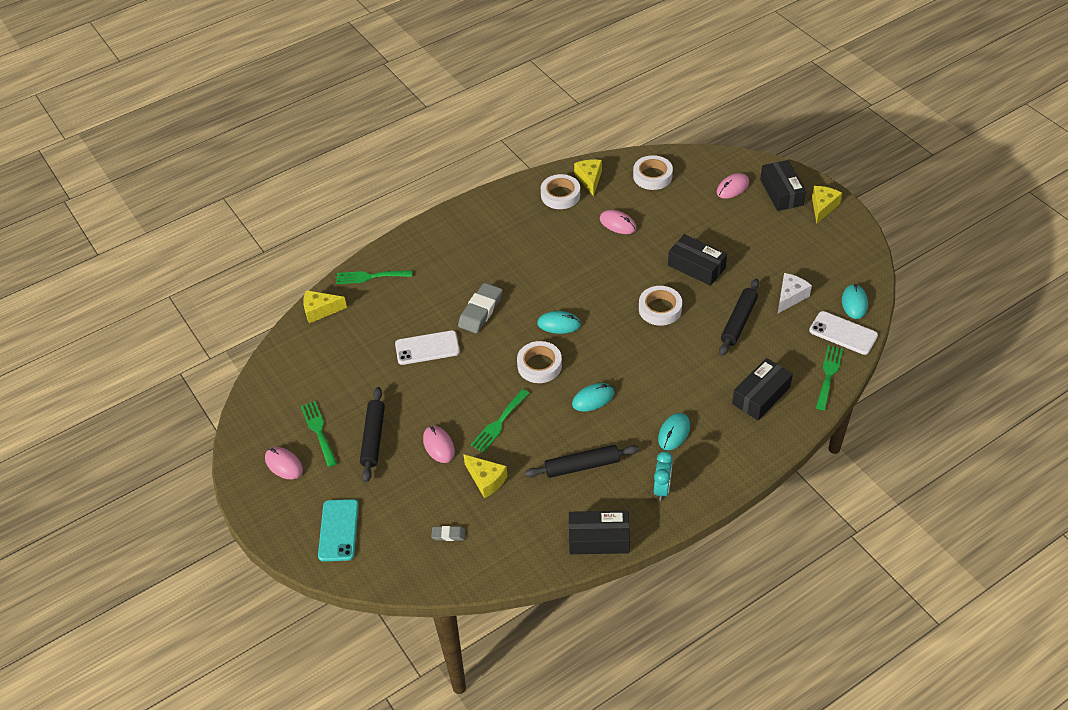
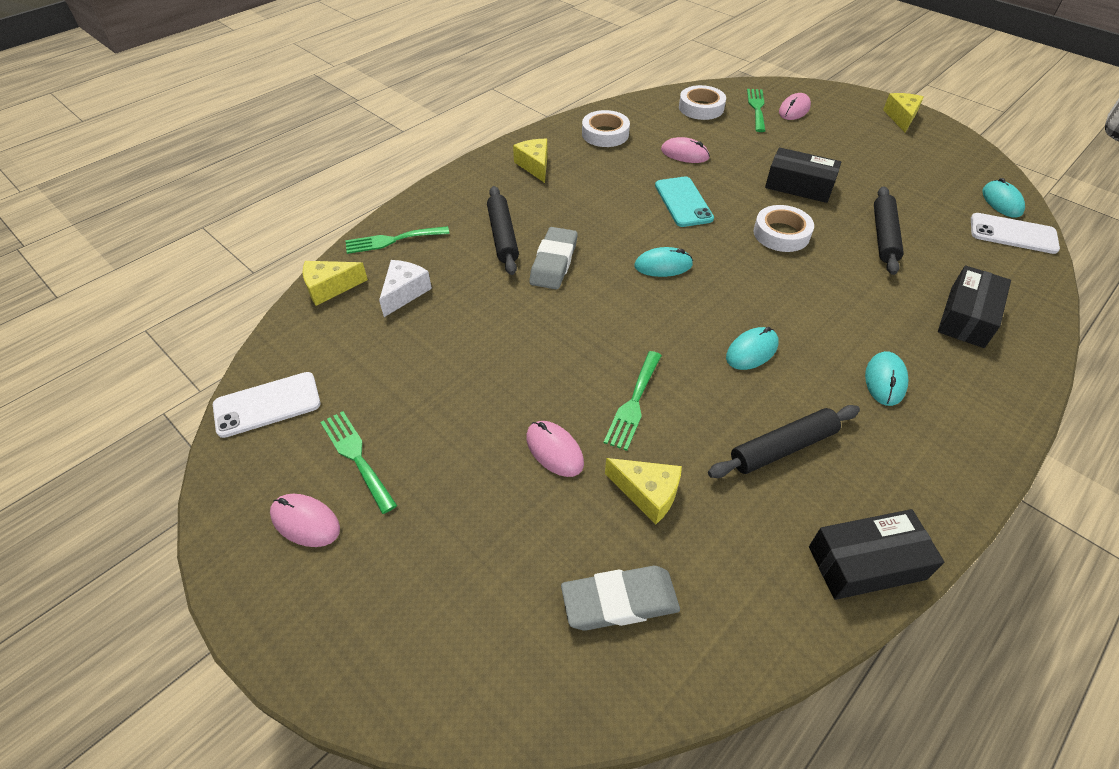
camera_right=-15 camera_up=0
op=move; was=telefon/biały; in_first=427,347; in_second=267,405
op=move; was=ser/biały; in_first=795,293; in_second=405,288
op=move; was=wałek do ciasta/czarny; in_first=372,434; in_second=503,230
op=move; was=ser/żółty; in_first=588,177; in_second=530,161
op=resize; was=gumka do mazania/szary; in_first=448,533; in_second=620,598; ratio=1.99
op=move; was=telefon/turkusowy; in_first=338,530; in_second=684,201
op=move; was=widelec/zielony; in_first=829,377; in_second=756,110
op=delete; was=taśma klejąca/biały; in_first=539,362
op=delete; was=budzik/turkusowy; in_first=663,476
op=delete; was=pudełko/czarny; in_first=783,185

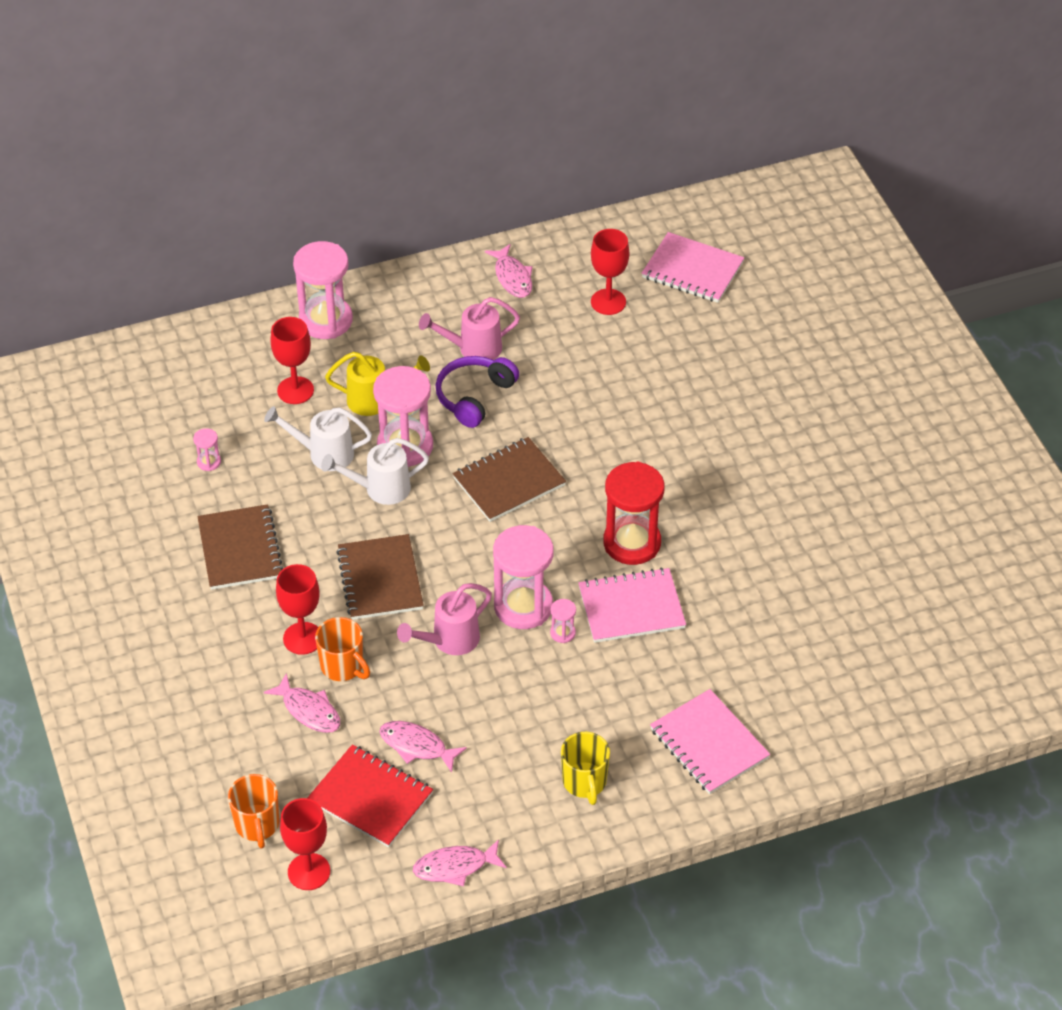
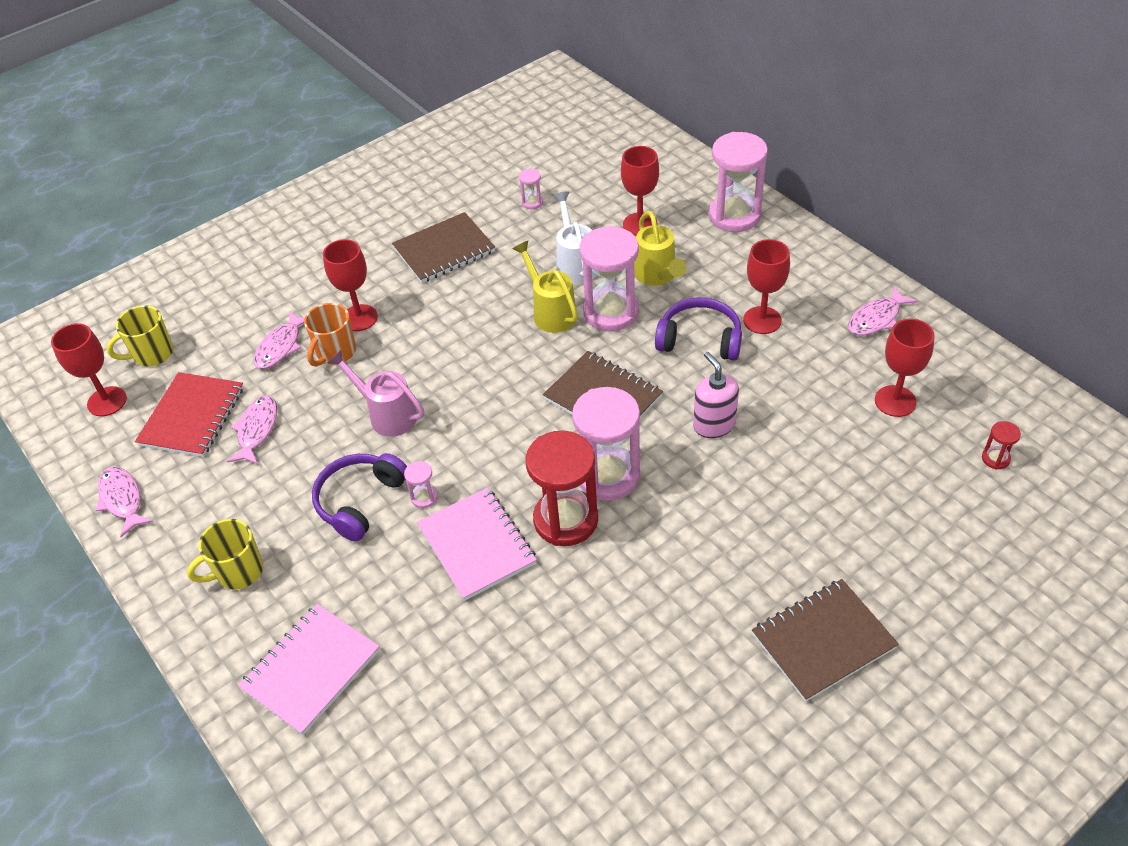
camera_right=75 camera_up=0
op=recolor; was=kubek/pomarańczowy; now=kubek/żółty; in_first=253,811; in_second=139,335
op=insert; now=słuchawki/fioletowy; in_second=359,497
op=recolor; was=konewka/biały; now=konewka/żółty; in_first=375,471; in_second=545,287
op=move; was=klepsydra/różowy; in_first=523,577; in_second=606,444
op=insert; now=dozownik mydła/różowy; in_second=716,395
op=replace; was=konewka/różowy; now=kielich/czerwony; in_first=469,328; in_second=766,286
op=move; was=zeszyt/brązowy; in_first=380,577; in_second=825,640
op=replace; was=zeszyt/różowy; now=klepsydra/czerwony; in_first=693,267; in_second=1001,445

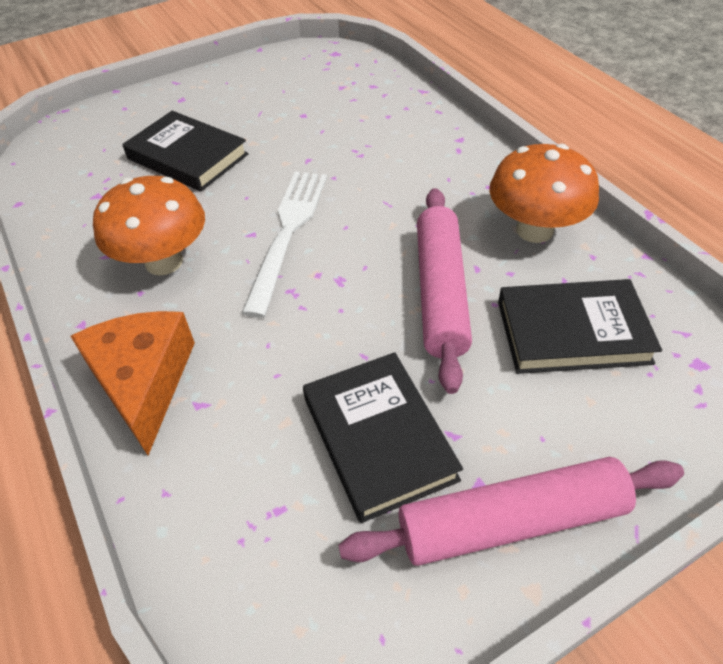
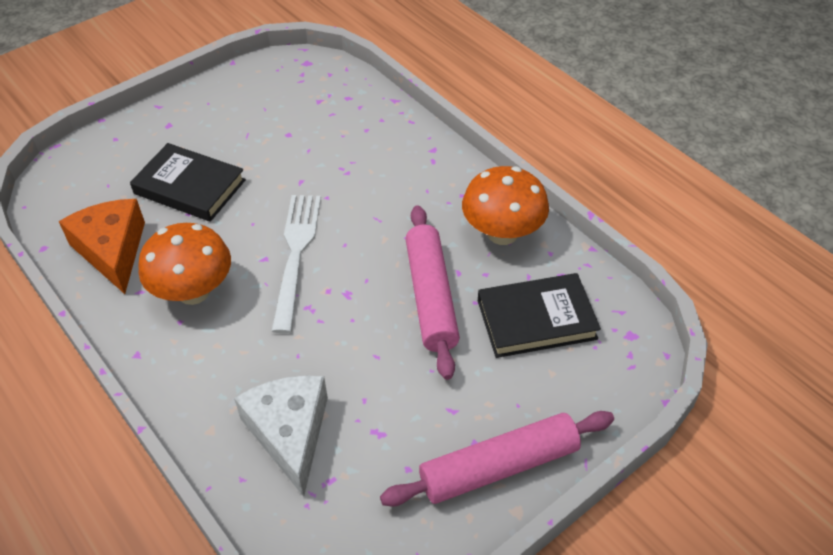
camera_right=-10 camera_up=0
op=move; was=ser/pomarańczowy; in_first=133,383; in_second=102,246
op=insert; now=ser/biały; in_second=281,436
op=delete; was=książka/czarny; in_first=383,437

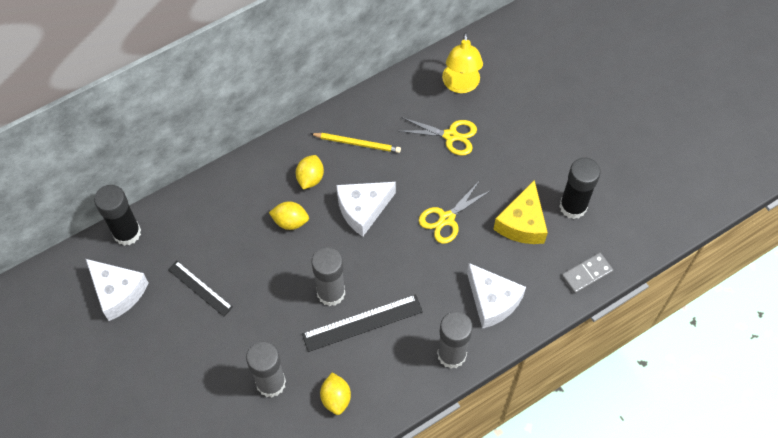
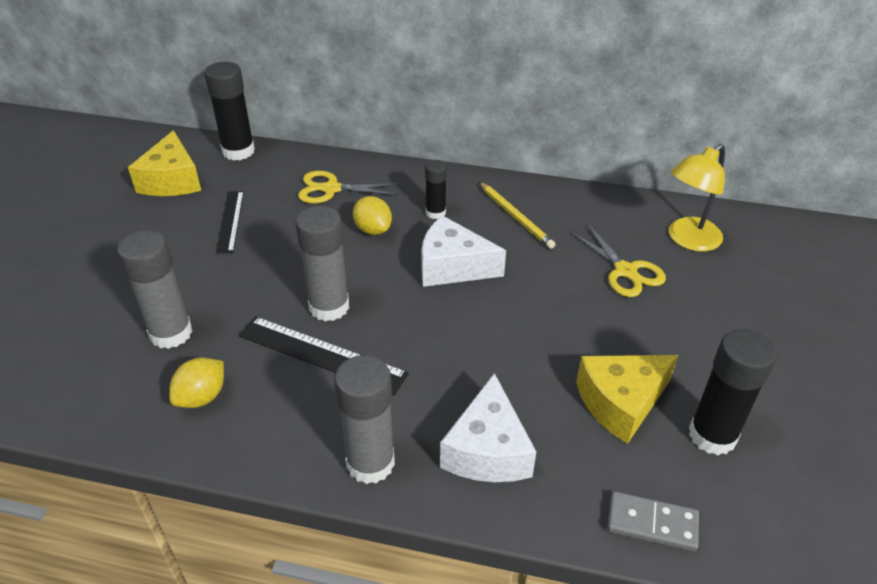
camera_right=45 camera_up=-20
op=recolor; was=ser/biały; now=ser/żółty; in_first=117,290; in_second=164,163
op=move; was=nożyczki/żółty; in_first=455,212; in_second=349,187
op=replace; was=cytryna/żółty; now=klej w sztyfcie/czarny; in_first=310,172; in_second=436,189

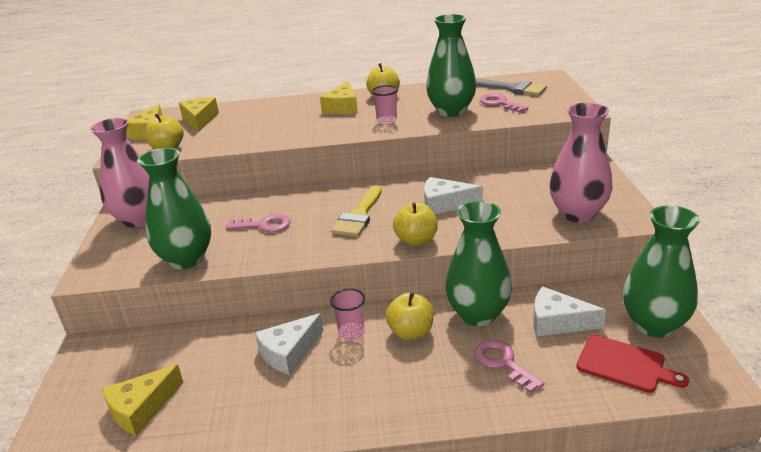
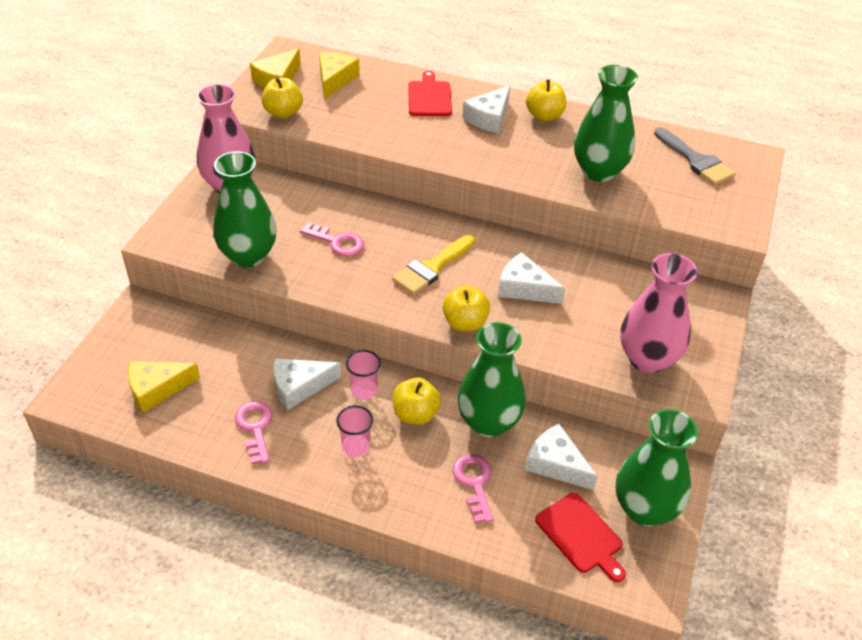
camera_right=20 camera_up=15
op=move; was=klucz/różowy; in_first=504,103; in_second=254,432
op=move; was=szklanka/różowy; in_first=385,105; in_second=354,431
op=insert; now=deska do krojenia/czerwony; in_second=430,93
op=recolor; was=ser/żółty; now=ser/biały; in_first=339,97; in_second=486,109

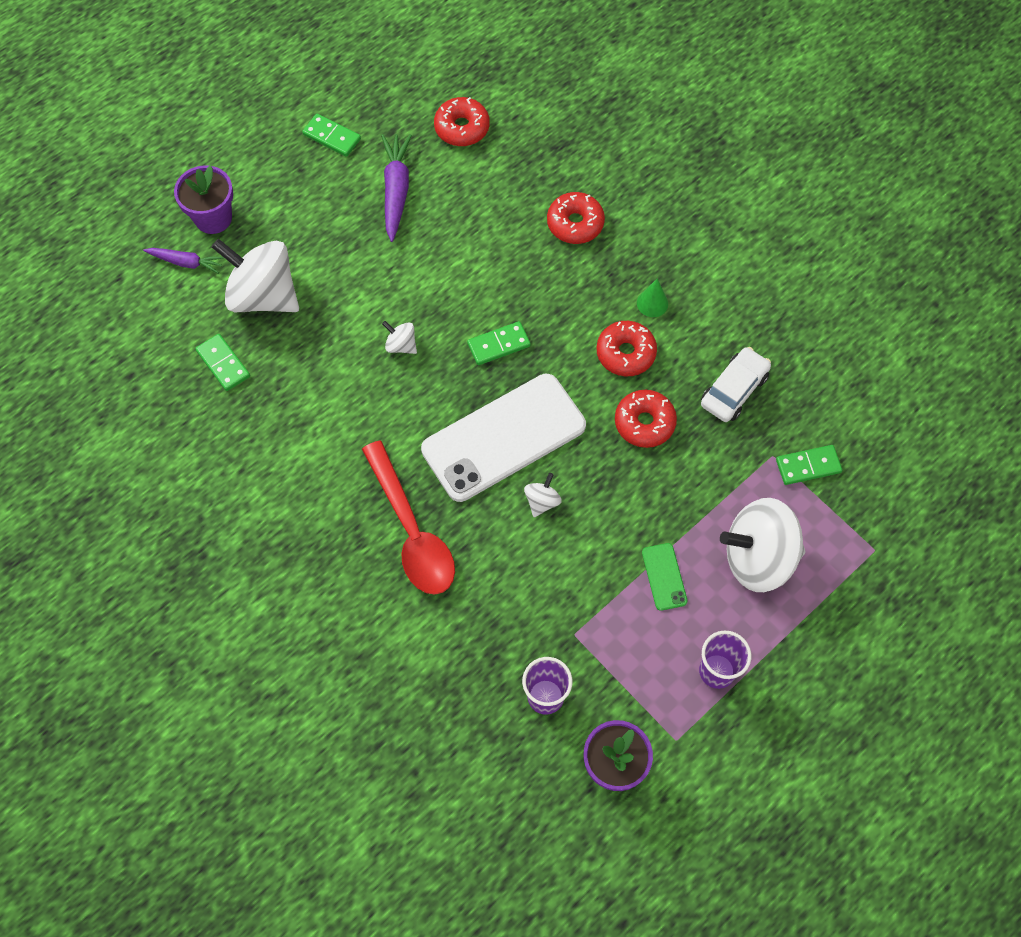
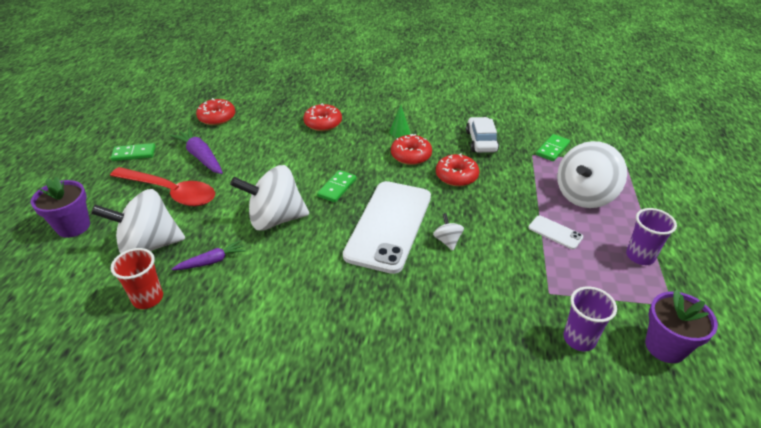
camera_right=-40 camera_up=-25
op=move; was=łyżka/czerwony; in_first=408,517; in_second=162,186
op=replace; was=kostka domina/zielony; now=szklanka/czerwony; in_first=222,362; in_second=136,278
op=move; was=marchewka/fioletowy; in_first=183,261; in_second=209,255
op=resize; was=bączek/biały; in_first=399,337; in_second=269,198; ratio=2.31
op=recolor; was=telefon/zielony; now=telefon/biały; in_first=665,577; in_second=555,232

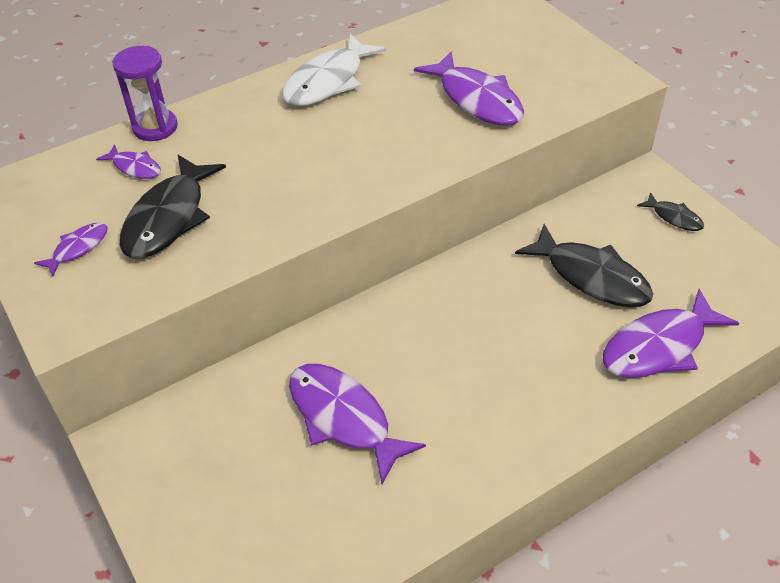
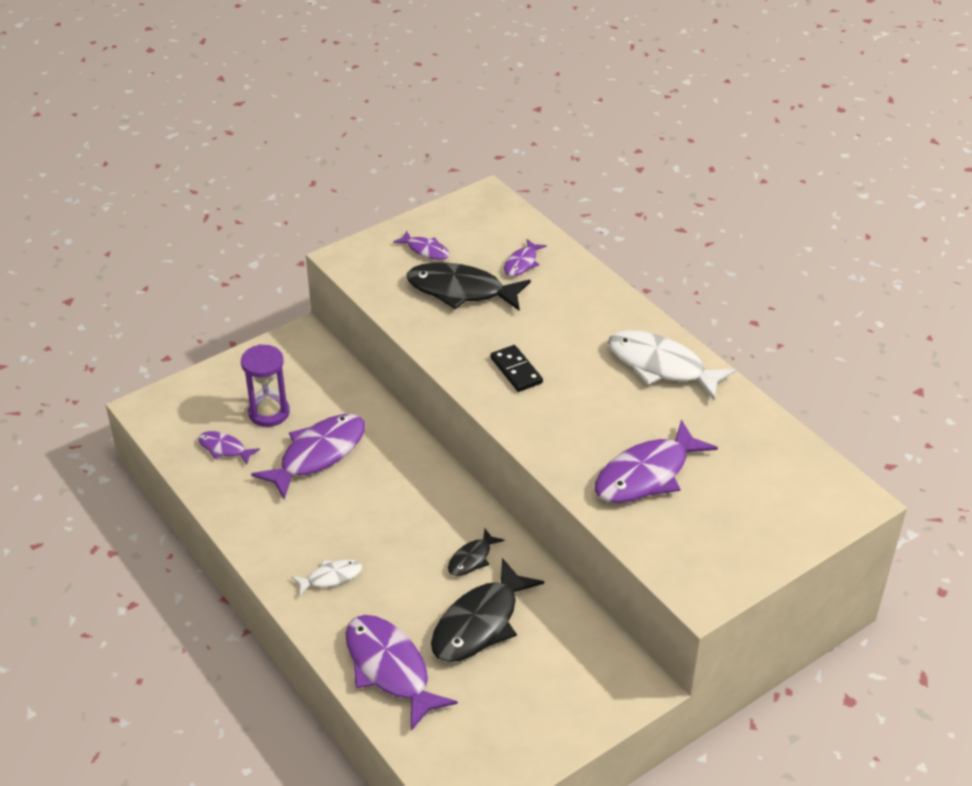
camera_right=85 camera_up=-5
op=insert; now=ryba/fioletowy; in_second=229,448
op=move; was=klepsydra/fioletowy; in_first=145,93; in_second=265,385
op=insert; now=ryba/biały; in_second=327,578
op=move; was=ryba/czarny; in_first=670,211; in_second=476,552
op=insert; now=kostka domina/czarny; in_second=516,368

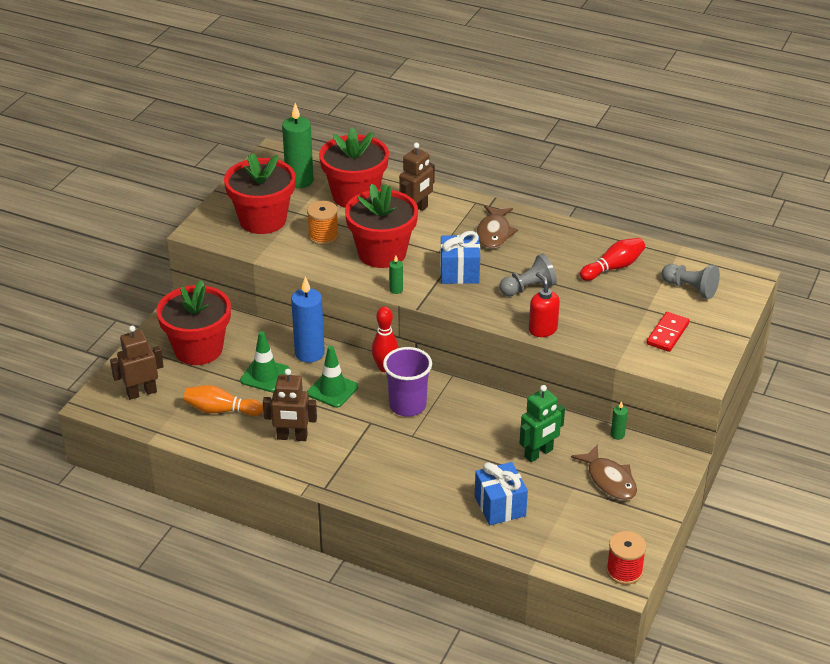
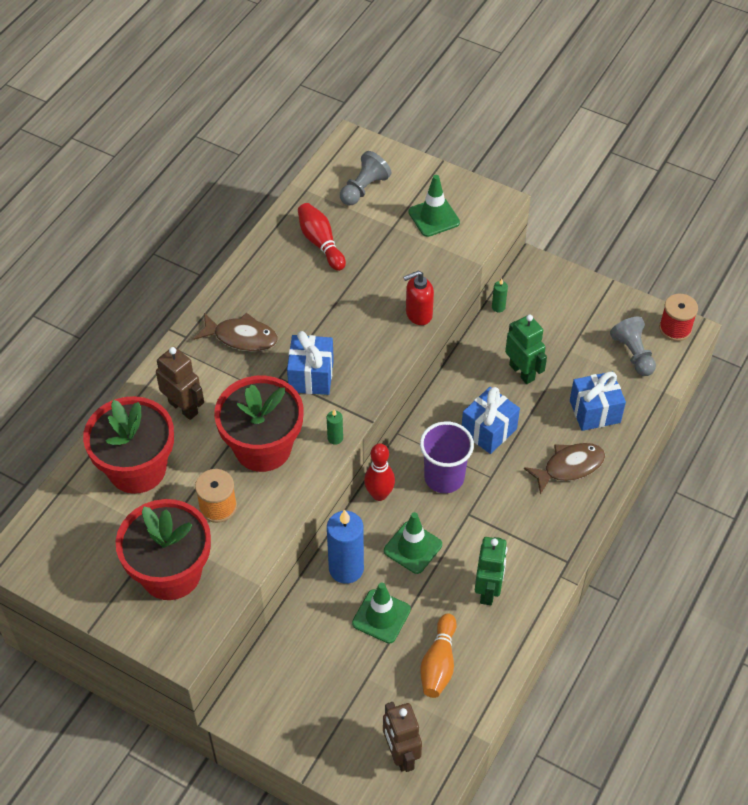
camera_right=-85 camera_up=15
op=replace; was=kostka domina/czerwony; now=pachołek/zielony; in_first=668,332; in_second=434,206
op=insert; now=prezent/niebieski; in_second=491,420
op=recolor; was=robot/brązowy; now=robot/zielony; in_first=290,405; in_second=491,571
op=move; was=ryba/brązowy; in_first=604,472; in_second=564,469
op=move; was=pionek/szary; in_first=528,275; in_second=633,346
op=delete; was=doniczka/czerwony; in_first=194,322
op=delete; was=świeca/zielony; in_first=298,145

